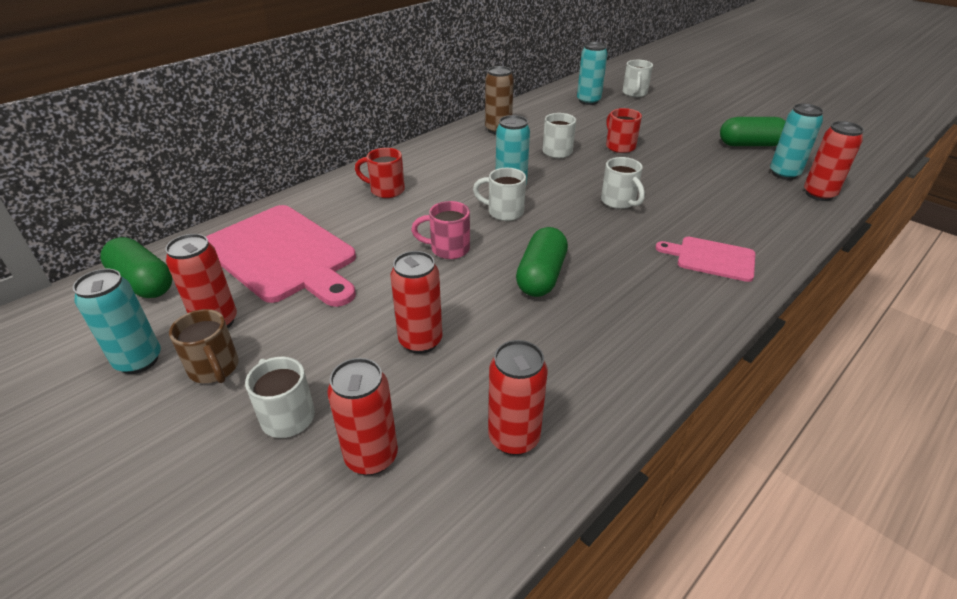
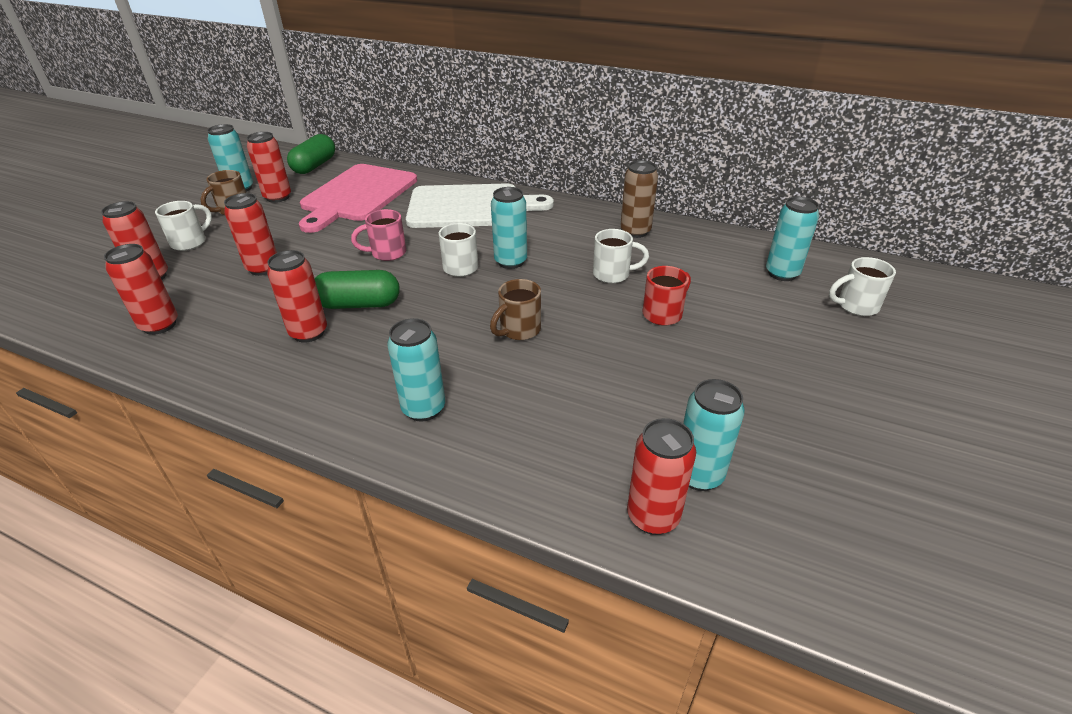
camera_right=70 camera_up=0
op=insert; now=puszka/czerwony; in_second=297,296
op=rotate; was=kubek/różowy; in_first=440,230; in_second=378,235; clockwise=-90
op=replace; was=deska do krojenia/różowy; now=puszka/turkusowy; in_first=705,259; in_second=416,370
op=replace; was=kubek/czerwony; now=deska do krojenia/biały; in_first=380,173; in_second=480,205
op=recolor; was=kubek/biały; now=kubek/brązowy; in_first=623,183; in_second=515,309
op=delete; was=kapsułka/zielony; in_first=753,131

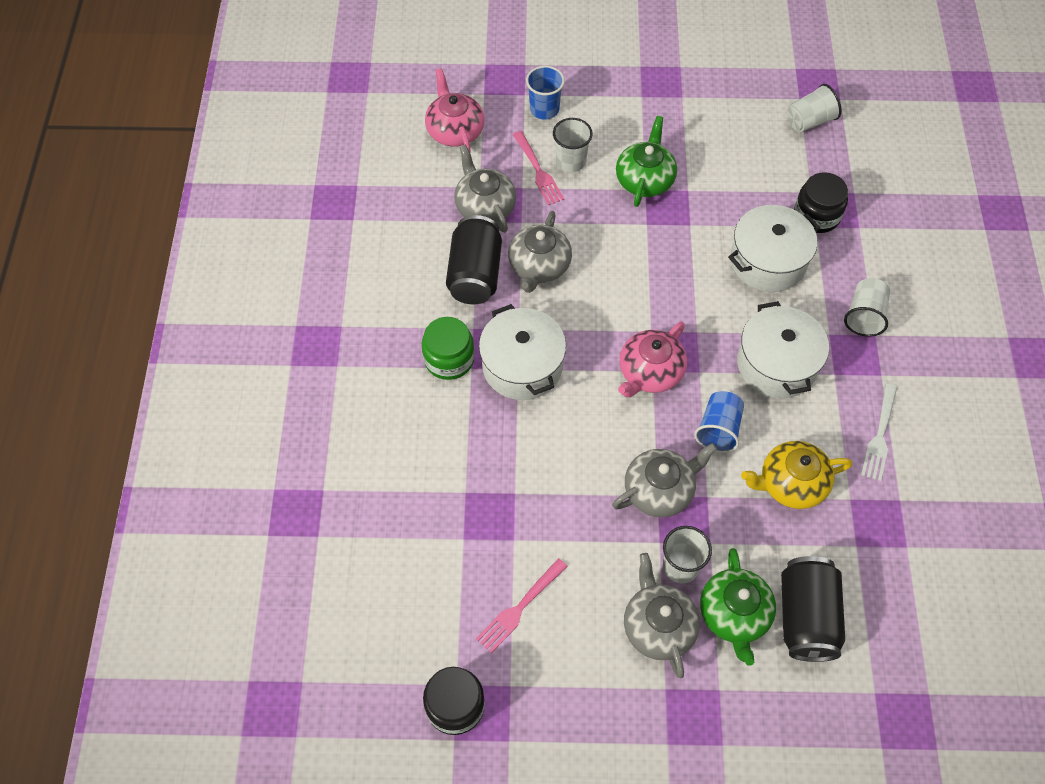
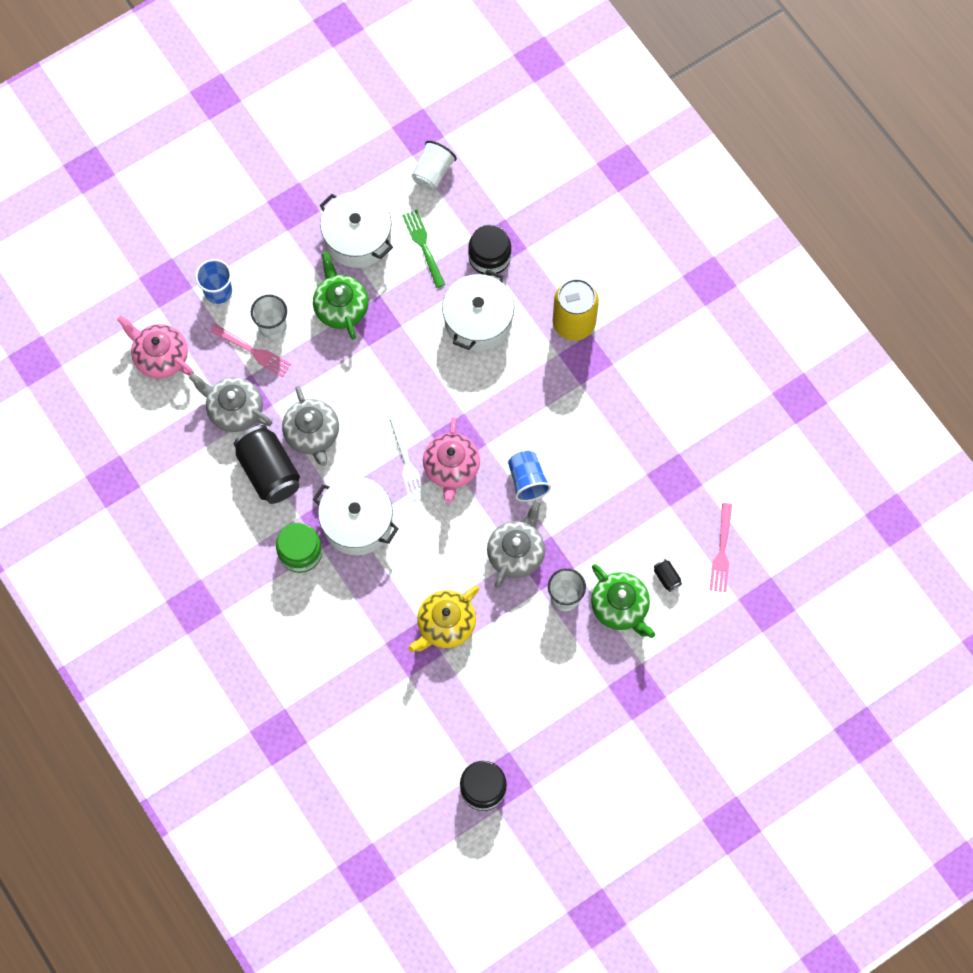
camera_right=-35 camera_up=10
op=move; was=garnek/biały; in_first=783,349; in_second=356,229
op=move; was=widelec/biały; in_first=879,432; in_second=408,460
op=insert; now=widelec/zielony; in_second=423,249
op=move; was=imbryk/żółty; in_first=796,475; in_second=443,619
op=replace; was=szklanka/biały; now=puszka/żółty; in_first=867,307; in_second=576,310
op=resize; was=puszka/czarny; in_first=813,609; in_second=668,575; ratio=0.41
op=move; was=widelec/różowy; in_first=522,605; in_second=721,547
op=delete; was=imbryk/szary; in_first=662,615

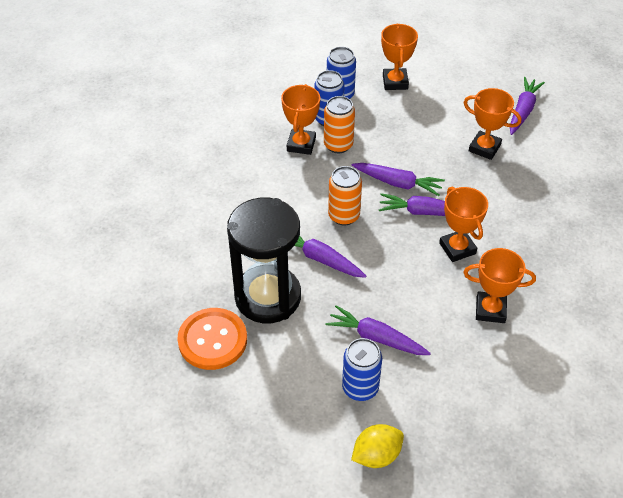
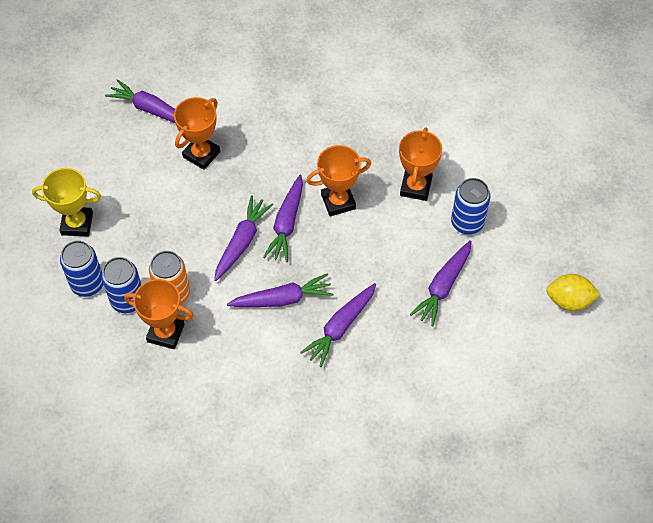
camera_right=-85 camera_up=10
op=recolor; was=puchar/pomarańczowy; now=puchar/żółty; in_first=399,56; in_second=66,202
op=replace; was=puszka/pomarańczowy; now=marchewka/fioletowy; in_first=345,196; in_second=280,290
op=move; was=puszka/niebieski; in_first=362,369; in_second=471,206
op=rotate; was=cytryna/żółty; in_first=377,446; in_second=573,292; clockwise=-60
op=delete; was=guzik/pomarańczowy; in_first=212,339
op=delete; was=klepsydra/czarny; in_first=264,260

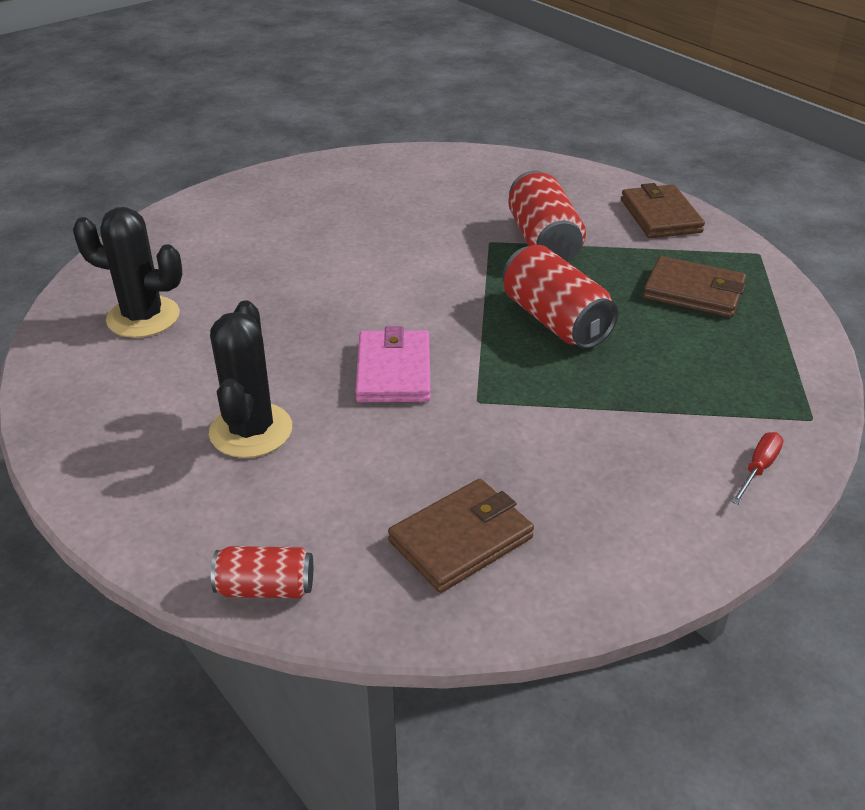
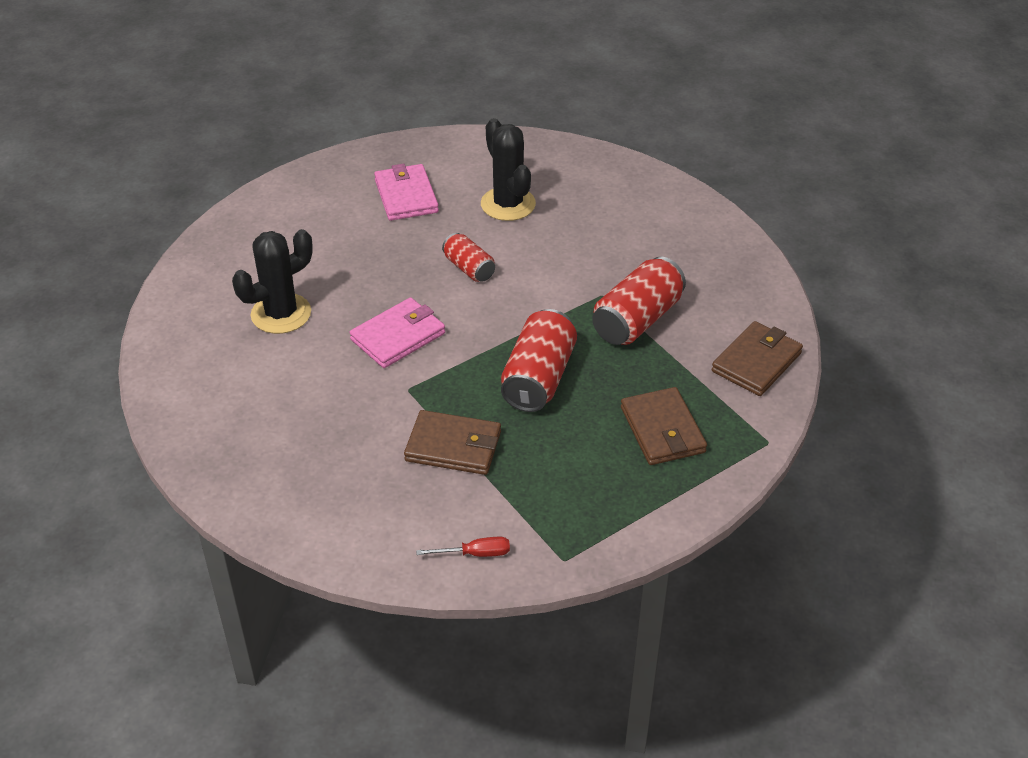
camera_right=50 camera_up=5
op=insert; now=portfel/różowy; in_second=406,192
op=move; was=portfel/brązowy; in_first=461,536; in_second=452,442
op=move; was=puszka/czerwony; in_first=262,572; in_second=468,257
op=move; was=kaktus/czarny; in_first=128,272; in_second=508,169

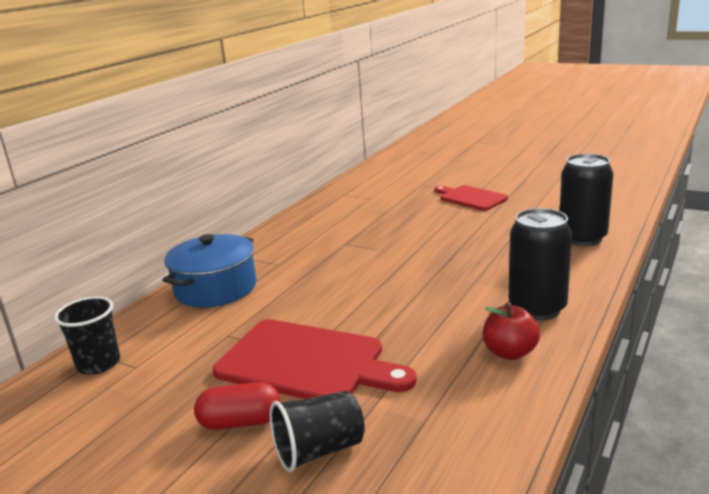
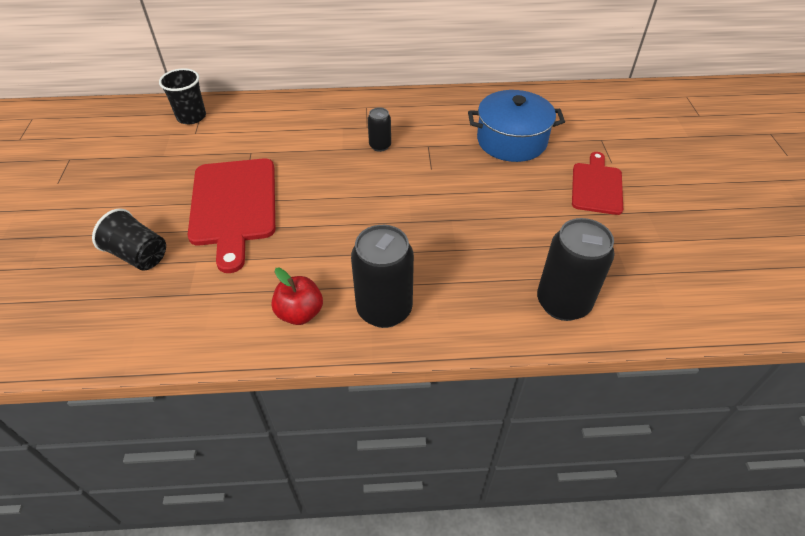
camera_right=55 camera_up=25
op=insert; now=puszka/czarny; in_second=379,129
op=move; was=garnek/niebieski; in_first=209,271; in_second=516,126
op=delete; was=kapsułka/czerwony; in_first=237,406

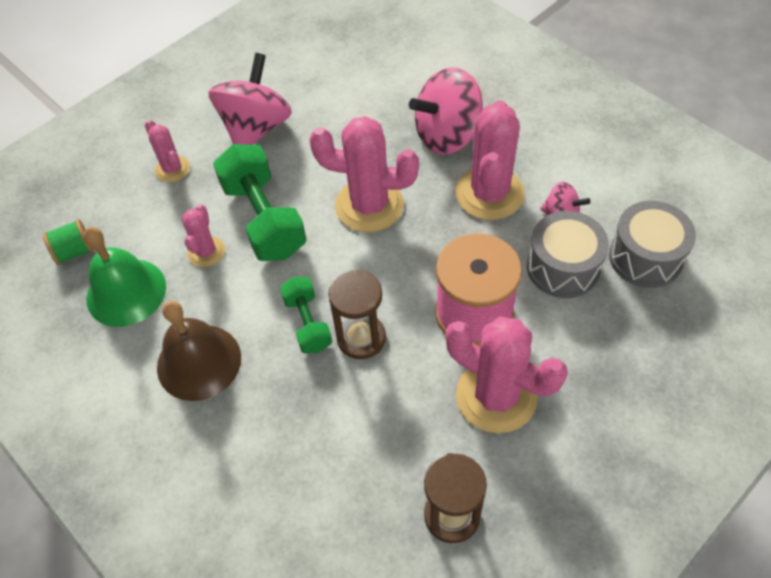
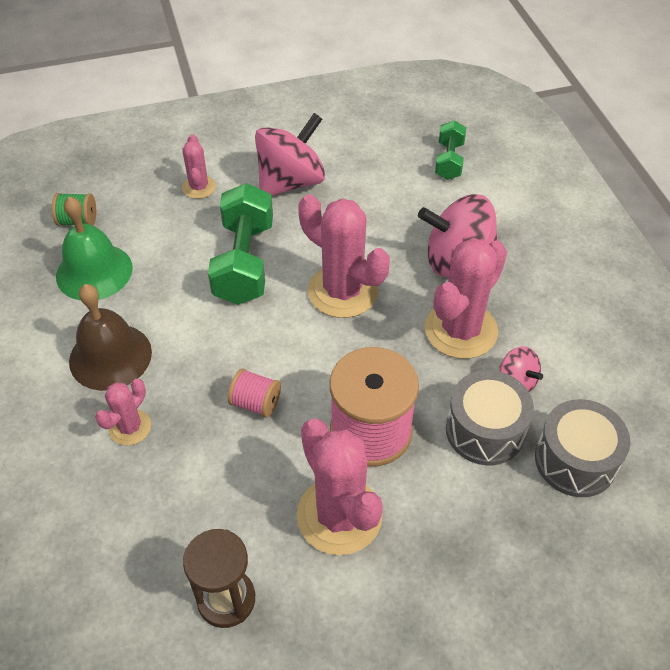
camera_right=25 camera_up=-5
op=move; was=kaktus/różowy; in_first=203,235; in_second=123,412
op=replace; was=klepsydra/brązowy; now=szpulka/różowy; in_first=357,314; in_second=254,393
op=move; was=hantel/zielony; in_first=306,315; in_second=450,150

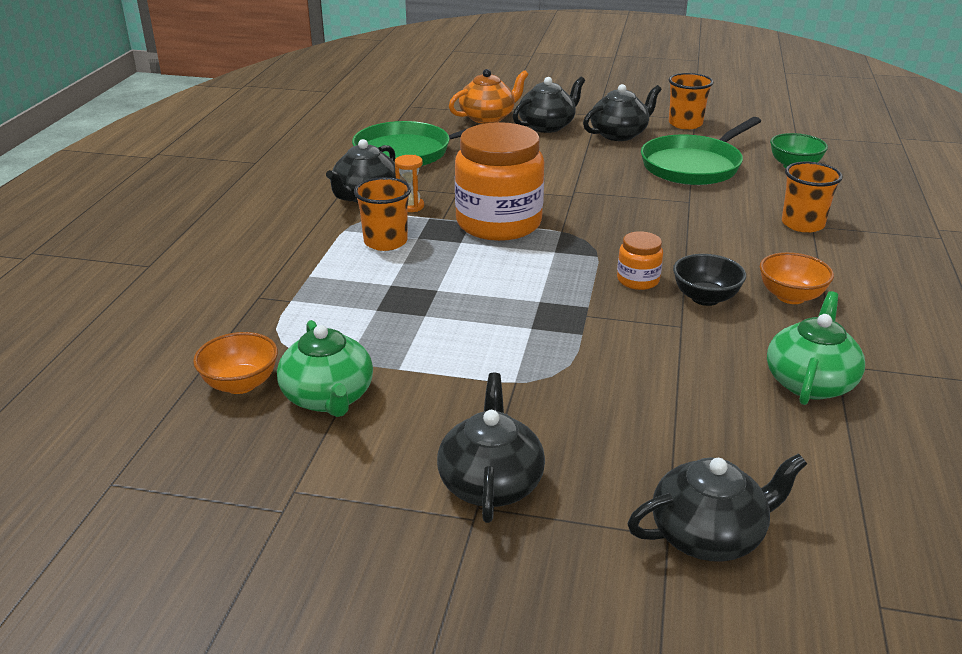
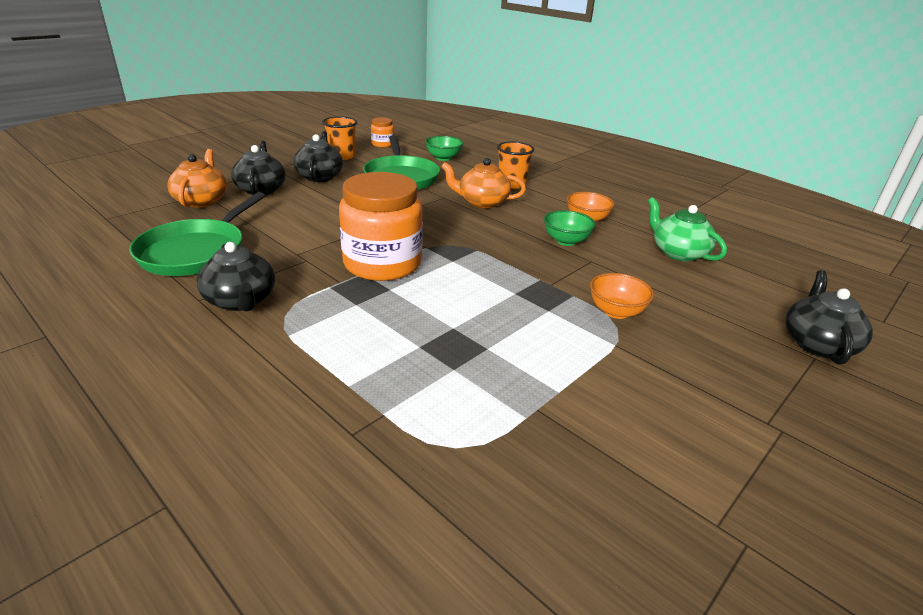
camera_right=-60 camera_up=0
op=move; was=słoik/pomarańczowy; in_first=640,260; in_second=382,132
op=insert; now=imbryk/pomarańczowy; in_second=483,183
op=recolor; was=miska/czarny; now=miska/zielony; in_first=709,280; in_second=569,228
op=move; was=miska/pomarańczowy; in_first=235,363; in_second=622,296
op=delete; was=imbryk/zielony; in_first=325,368
op=delete; was=szklanka/pomarańczowy; in_first=382,214
op=delete; was=klepsydra/pomarańczowy; in_first=409,183
op=delete; was=imbryk/czarny; in_first=491,448

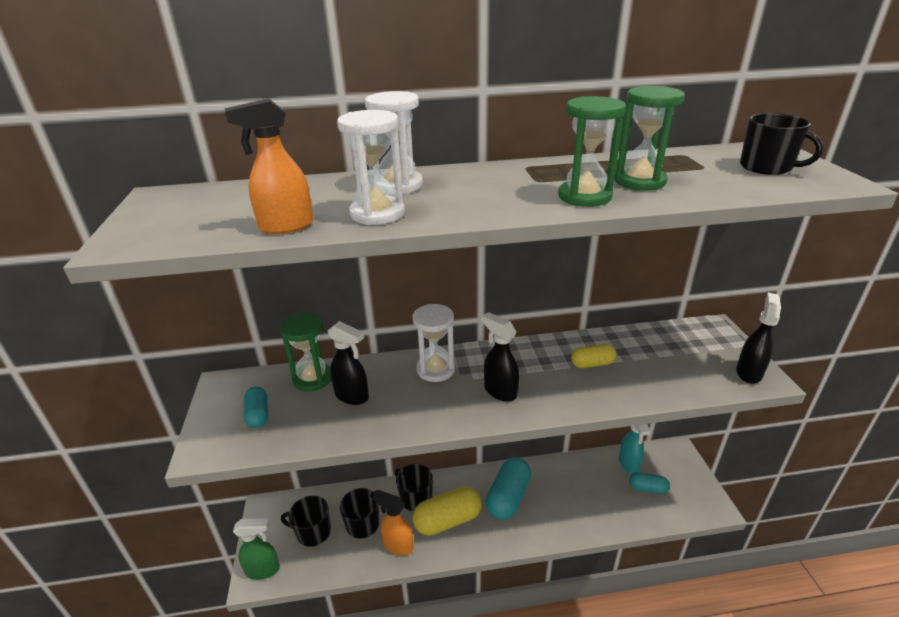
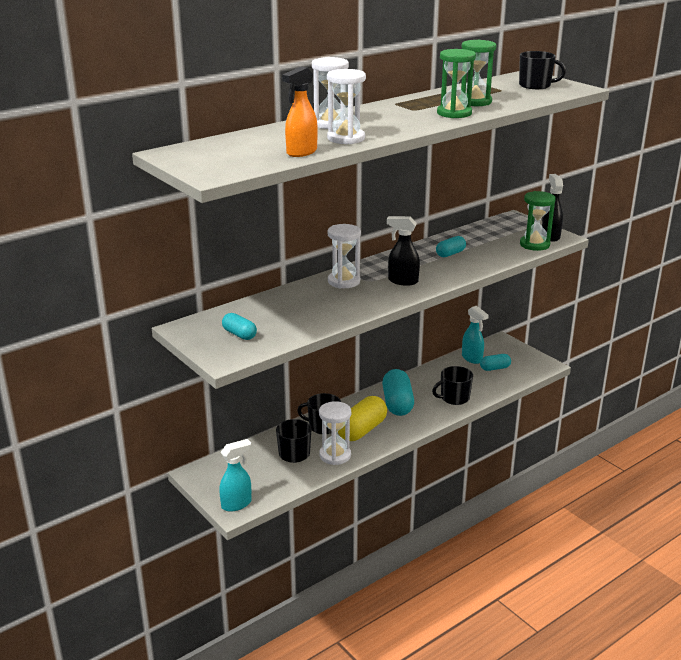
camera_right=-30 camera_up=-5
op=recolor; was=spryskiwacz/zielony; now=spryskiwacz/turkusowy; in_first=256,549; in_second=235,475
op=replace; was=spryskiwacz/pomarańczowy; now=klepsydra/biały; in_first=392,523; in_second=335,433
op=move; was=kubek/czarny; in_first=306,521; in_second=452,385
op=recolor; was=kapsułka/żółty; now=kapsułka/turkusowy; in_first=593,356; in_second=451,246
op=move; was=klepsydra/zielony; in_first=305,352; in_second=538,221
op=delete; was=spryskiwacz/czarny; in_first=348,363

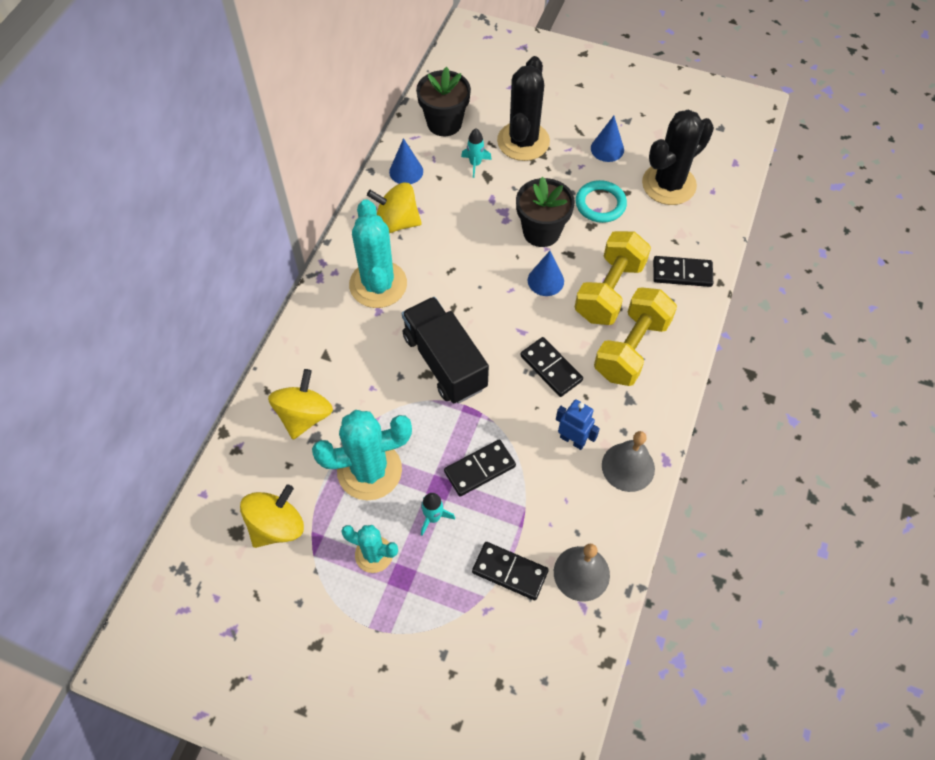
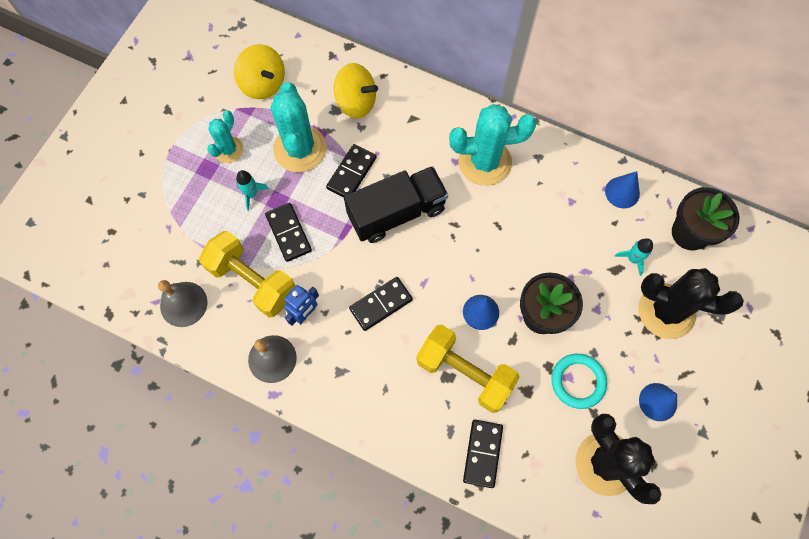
camera_right=95 camera_up=10
op=move; was=hantel/żółty; in_first=635,336; in_second=247,274
op=move; was=kostka domina/czarny; in_first=510,571; in_second=351,171
op=delete; was=bączek/żółty; in_first=394,208

